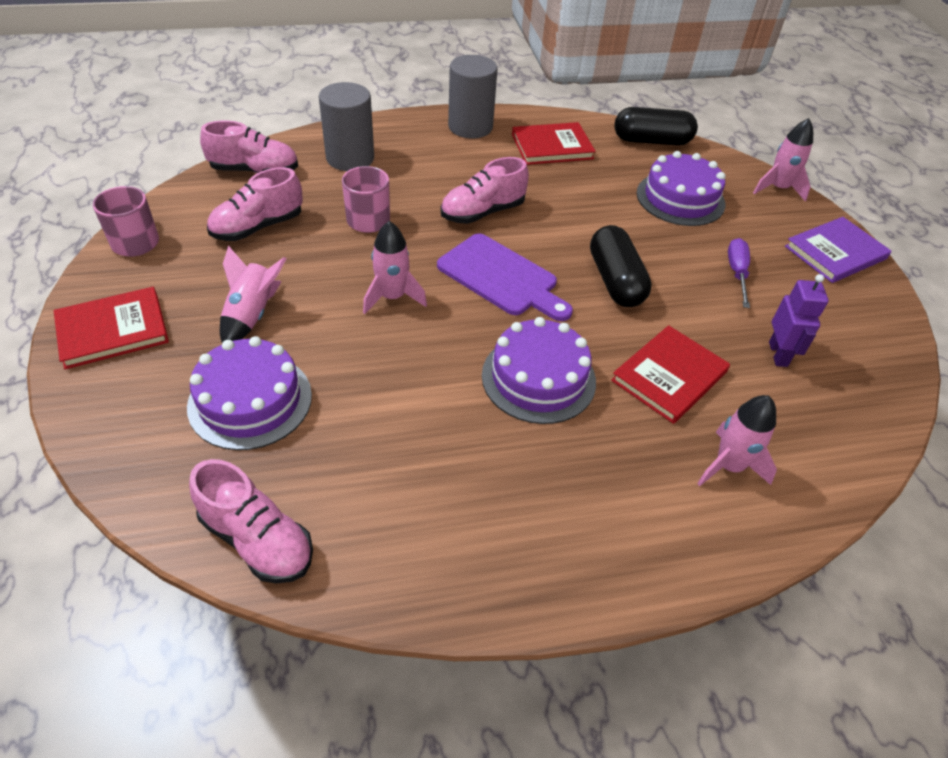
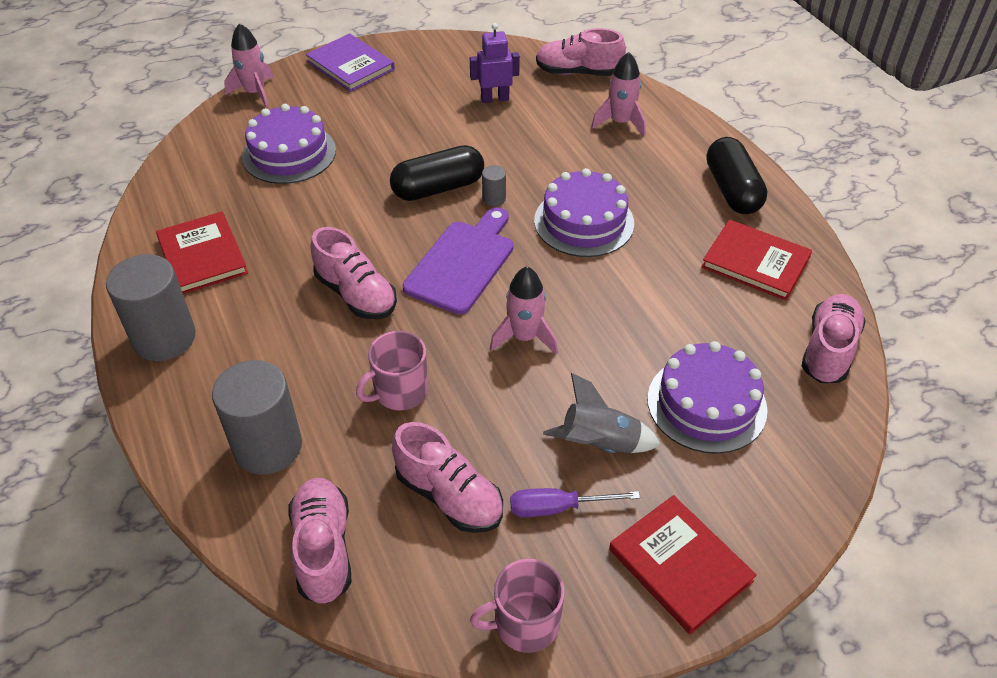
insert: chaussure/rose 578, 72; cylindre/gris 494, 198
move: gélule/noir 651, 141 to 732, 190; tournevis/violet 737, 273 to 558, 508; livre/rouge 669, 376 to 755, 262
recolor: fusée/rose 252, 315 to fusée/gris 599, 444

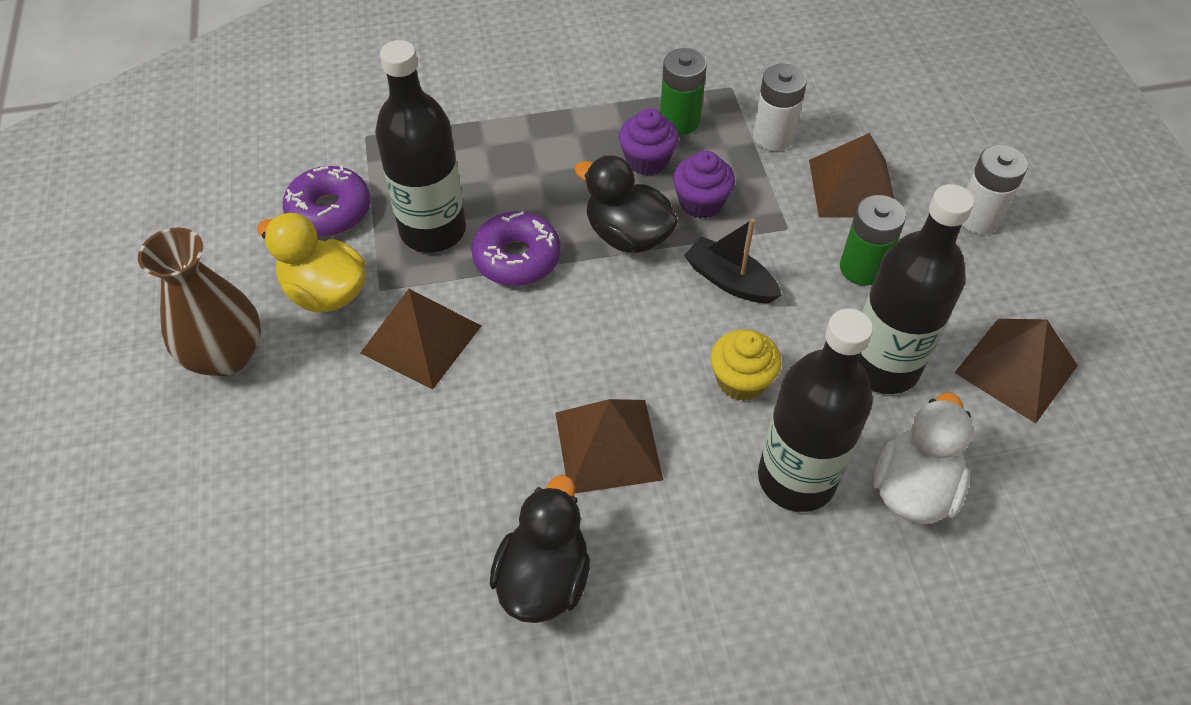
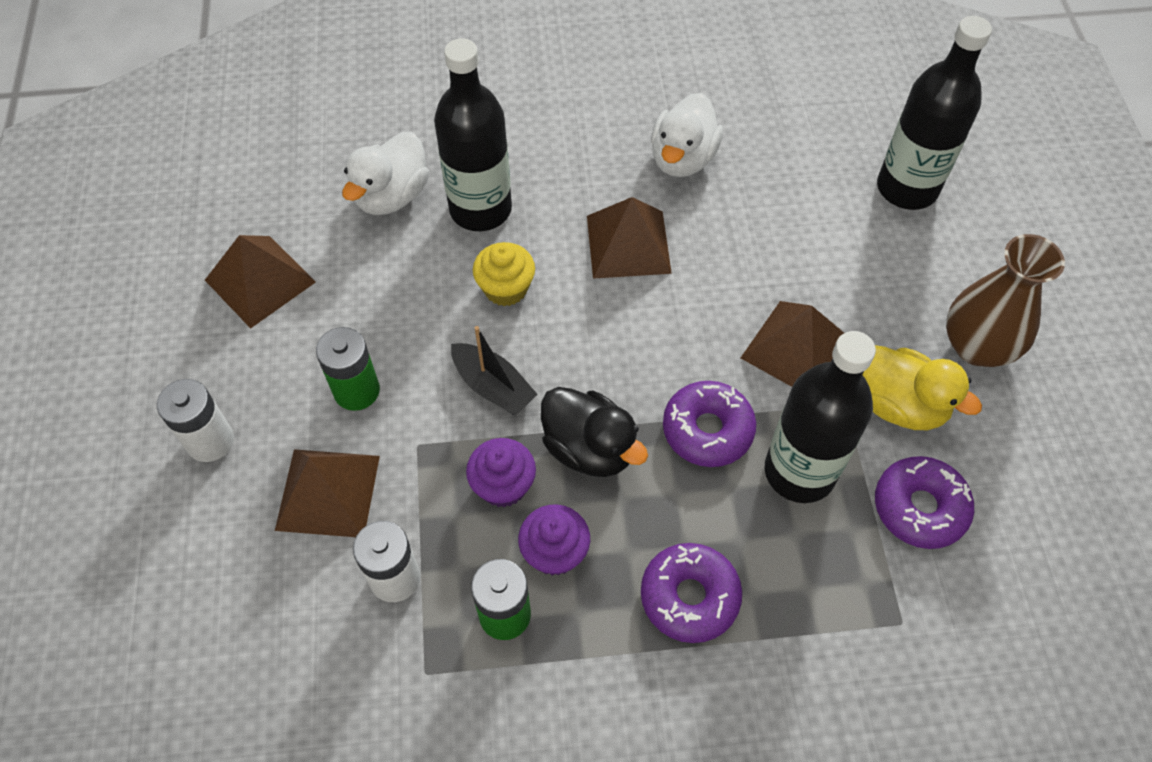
insert: beignet/violet 689, 597
move: bouteille/noir 882, 366 to 907, 188
recolor: canard/noir 544, 578 to canard/blanc 682, 159

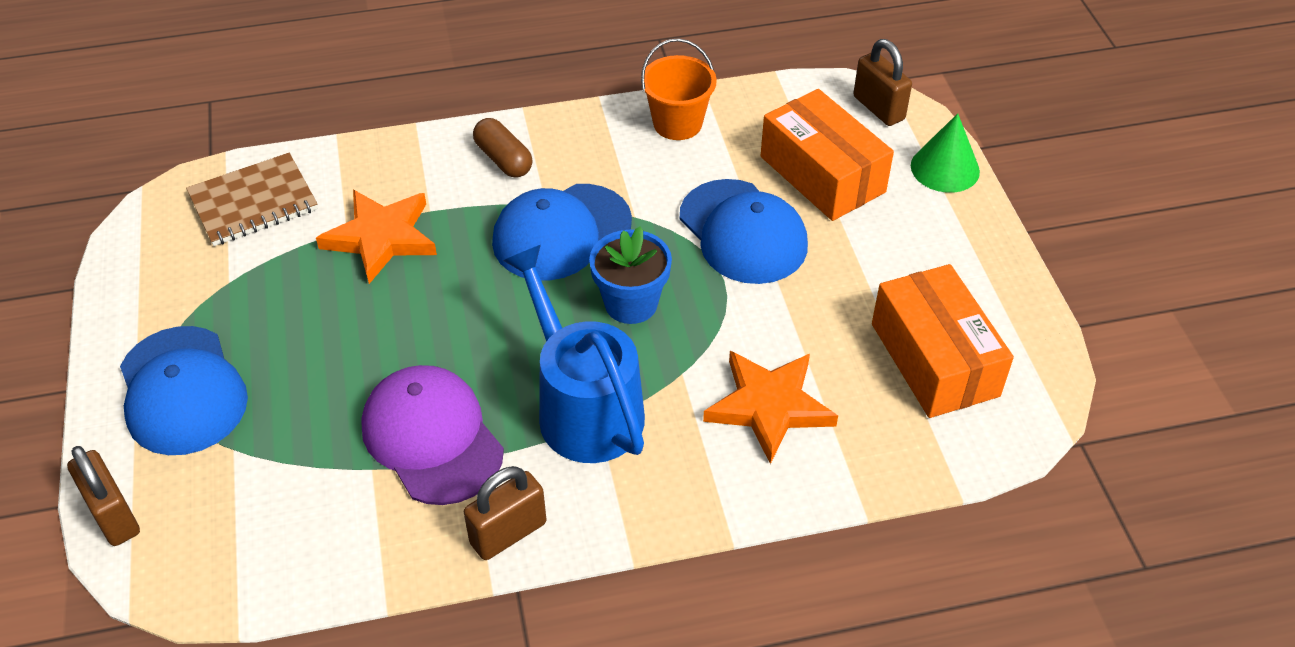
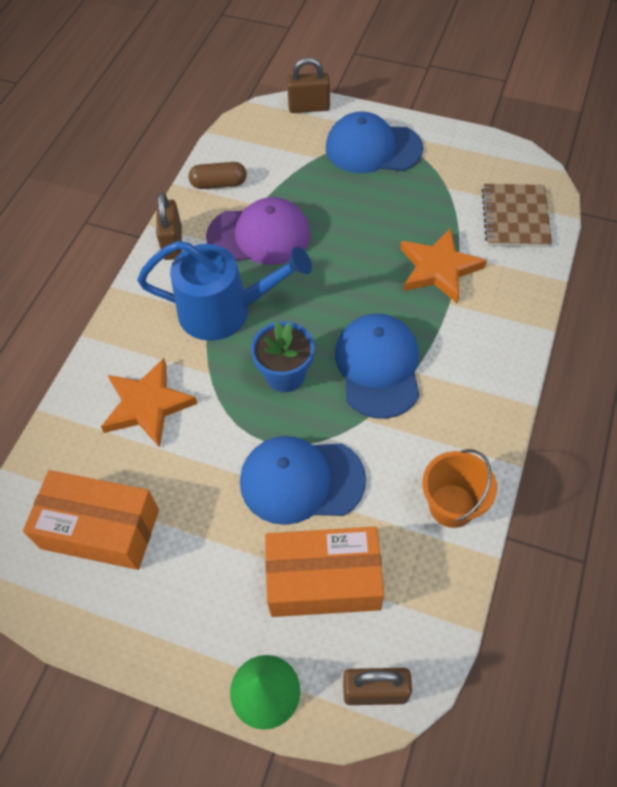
move: gélule/marron 503, 159 to 219, 184

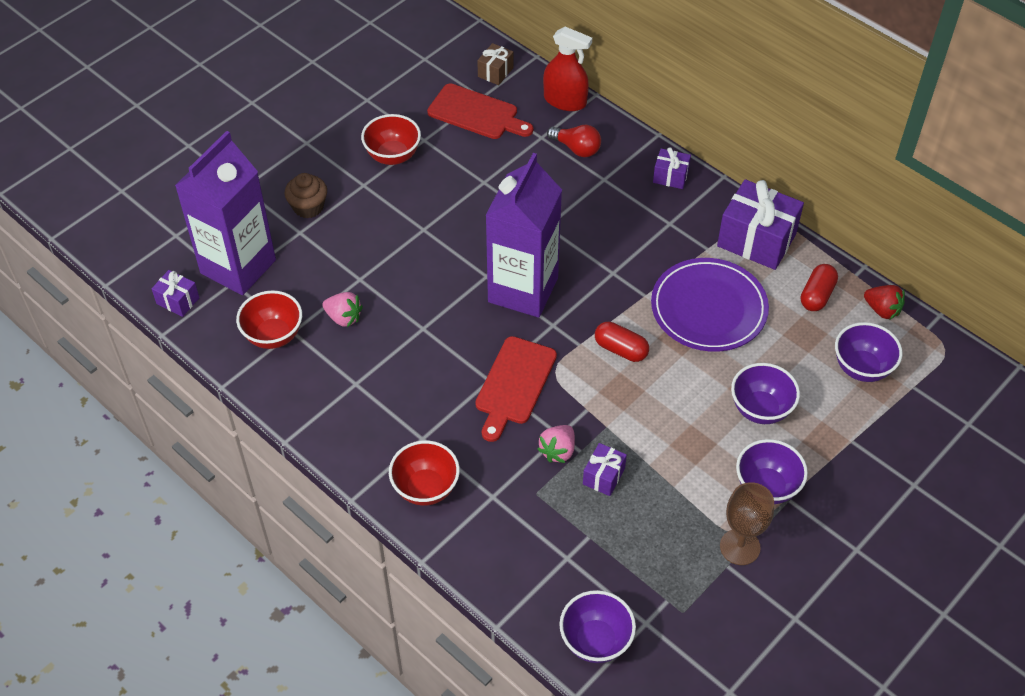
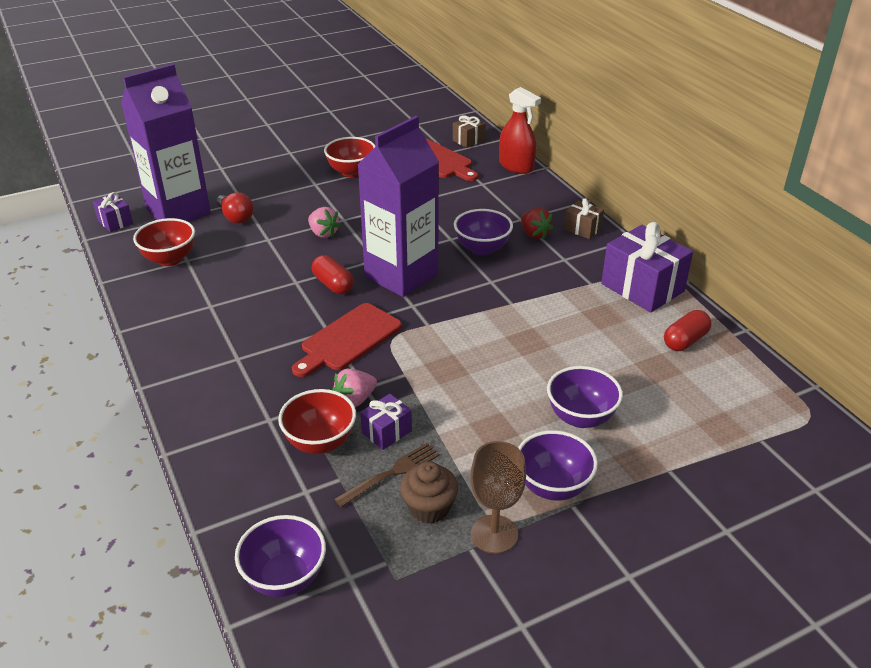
delete: assiette/violet 708, 308
insert: fourchette/marron 391, 473
move: ampoule/rouge 576, 148 to 236, 217; muffin/marron 308, 207 to 429, 507; fraise/rouge 882, 310 to 534, 234; fraise/rose 344, 318 to 323, 233; gélule/rouge 620, 349 to 333, 285; bol/violet 862, 368 to 482, 249; bol/rouge 425, 488 to 320, 442
recolor: cadeau/violet 670, 176 to cadeau/marron 582, 229

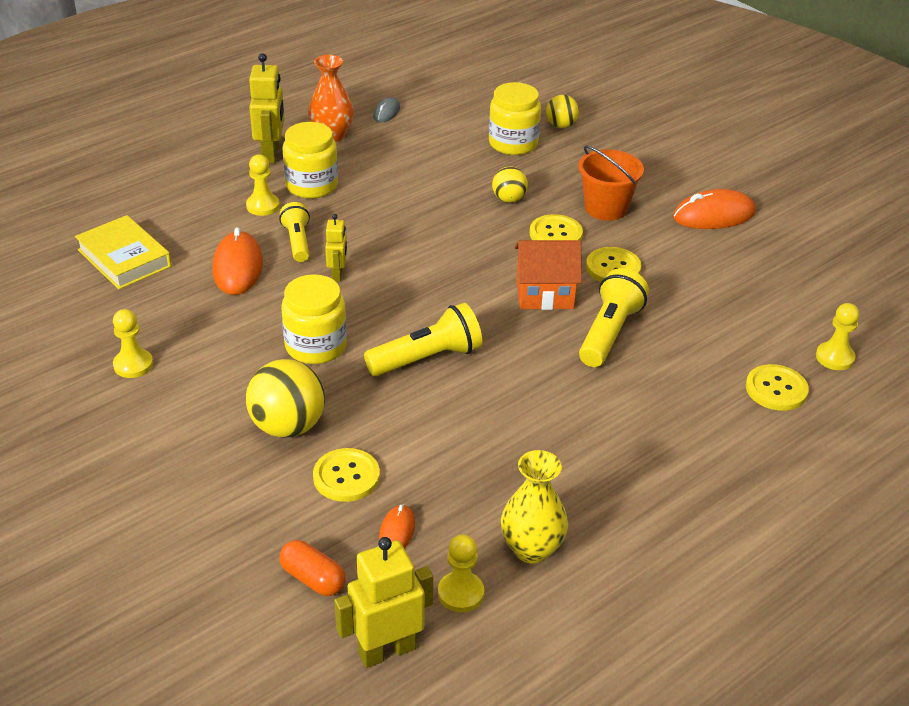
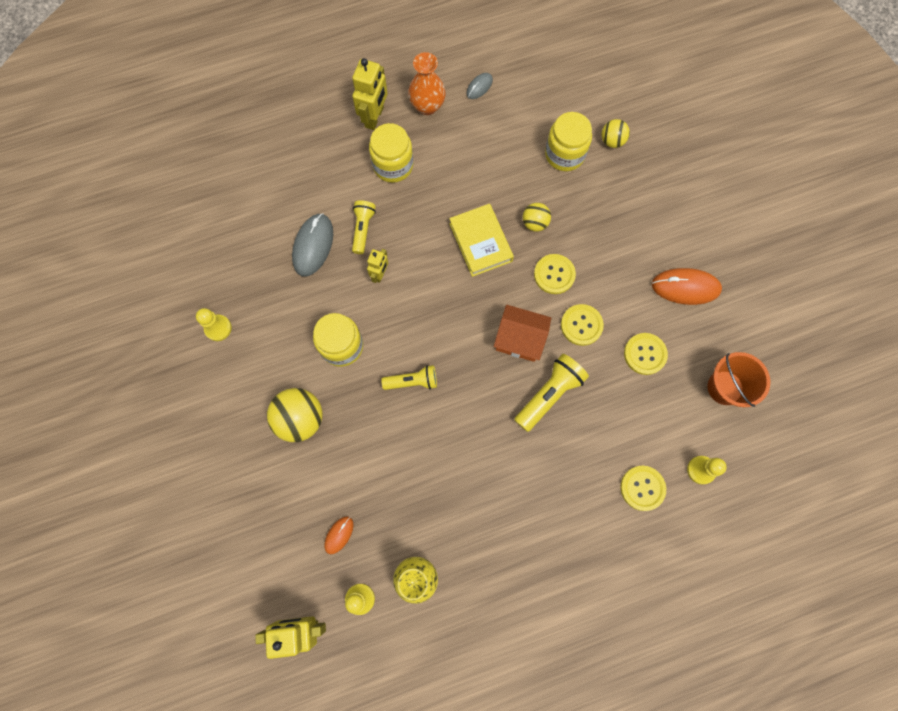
delete: pion/jaune 263, 206; gélule/orange 313, 578
move: seau/orange 606, 208 to 725, 387; livre/jaune 124, 258 to 480, 242; bouton/jaune 346, 477 to 645, 354
recolor: souris/orange 237, 267 to souris/gris 313, 246
resize: lampe de poche/jaune 427, 358 = 412, 381 x0.66

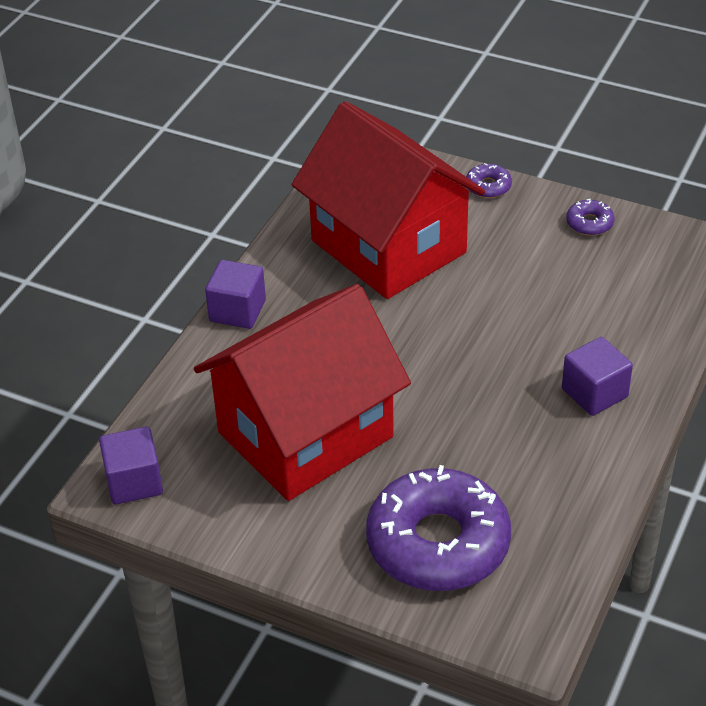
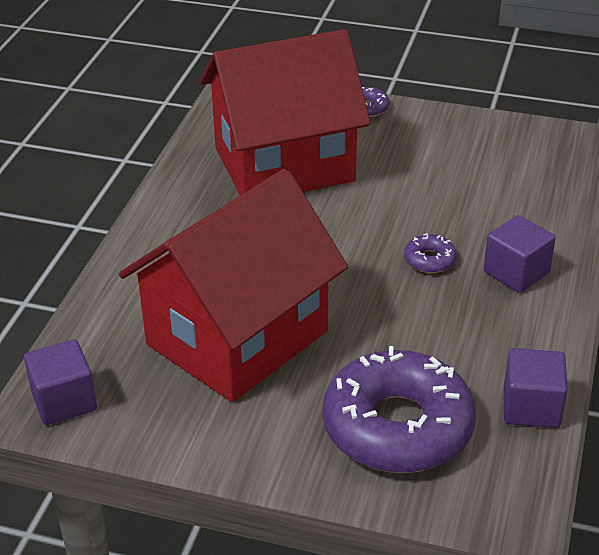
move: beignet/violet 589, 223 to 429, 260; cube/violet 237, 311 to 531, 407
rotate: maison/rouge 388, 246 = 284, 164 60 degrees counterclockwise

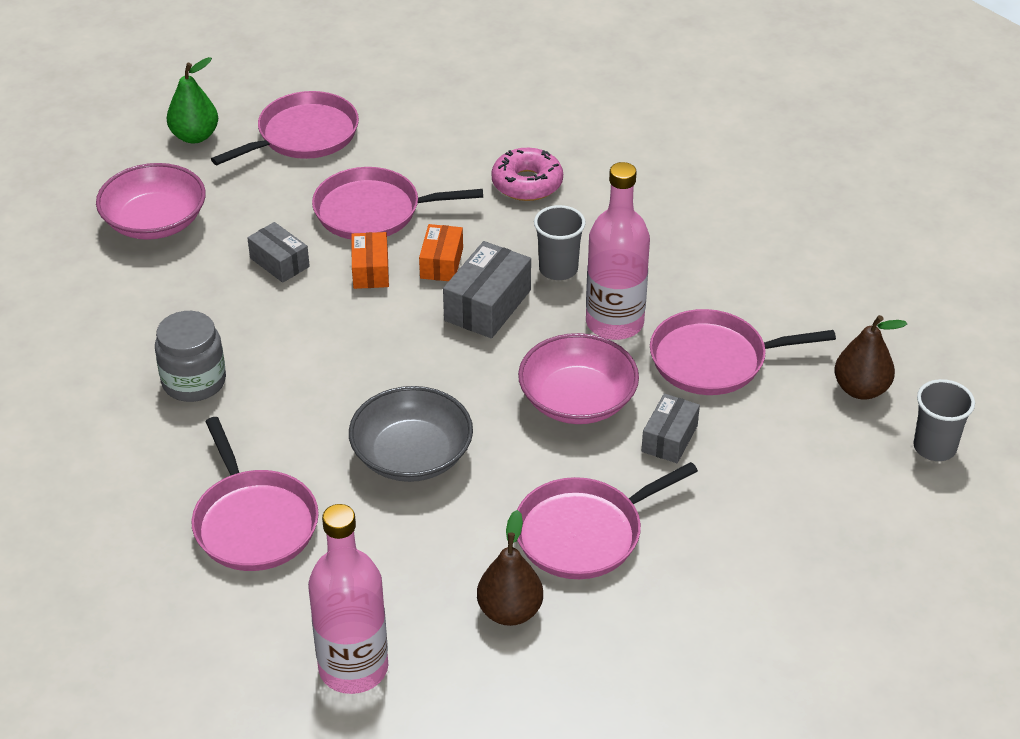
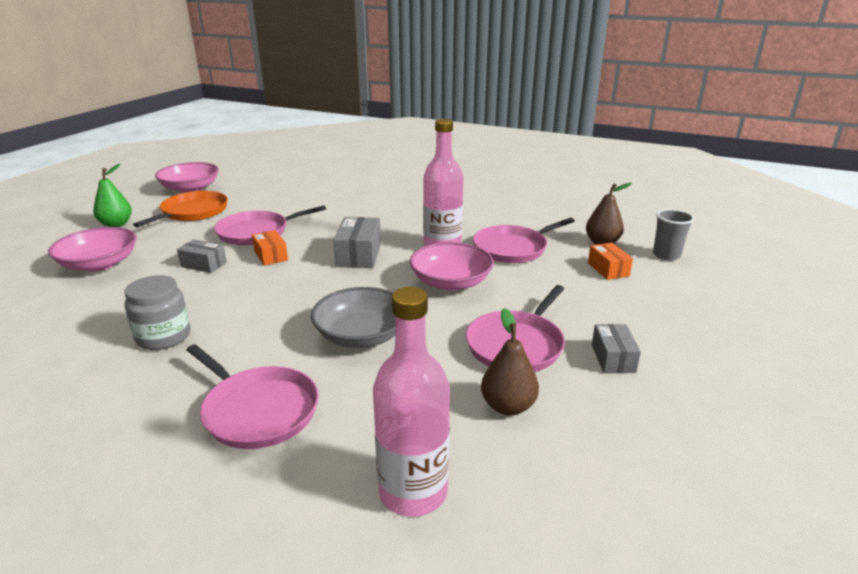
delete: beignet/rose 527, 183; gobelet/gris 558, 269
insert: bol/rose 190, 189
move: boîte/orange 441, 263 to 608, 269; boîte/gris 669, 438 to 613, 358
recolor: poêle/rose 303, 135 to poêle/orange 192, 212

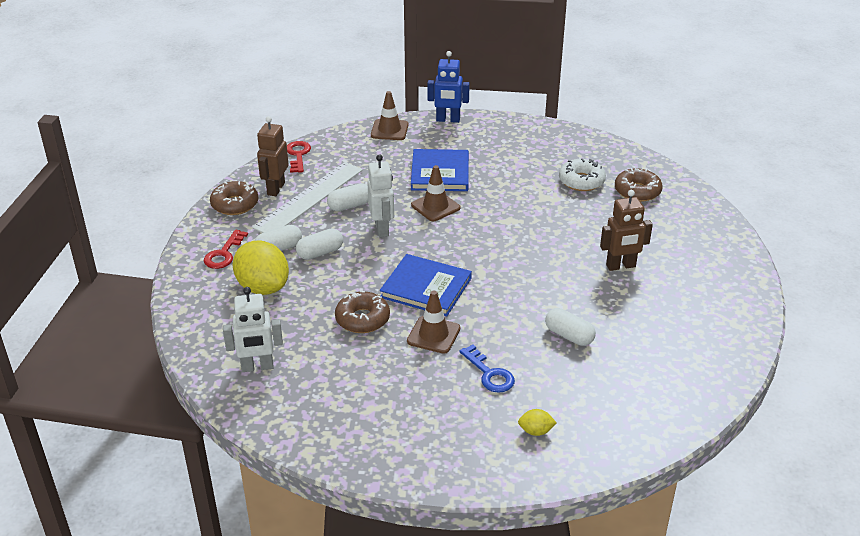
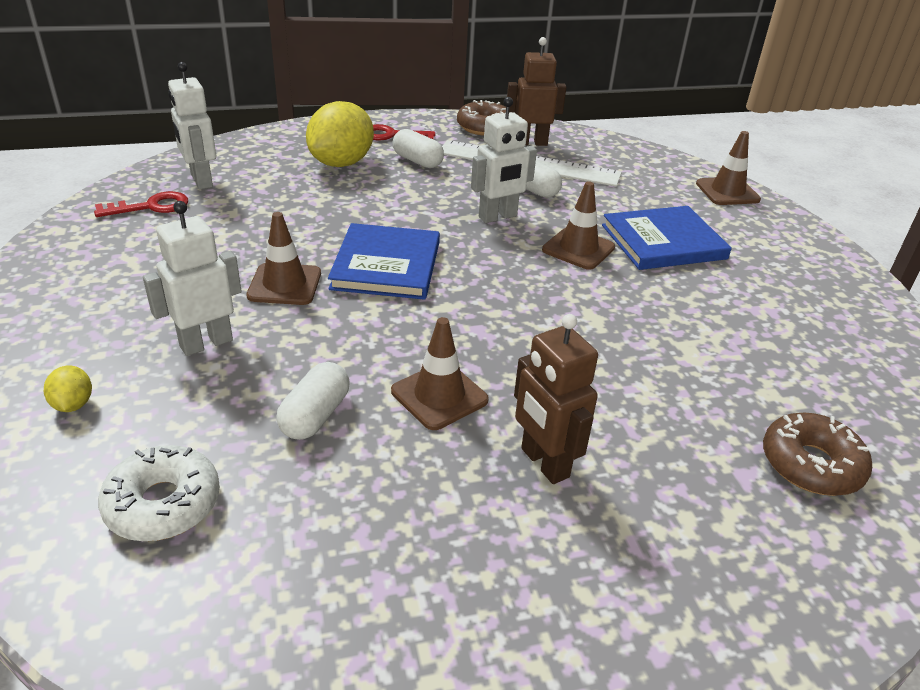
delete: robot/bleu 448, 120; gélule/blanc 320, 253; beignet/marron 362, 319
insert: cône de chantier/marron 439, 396
move: clé/rouge 298, 155 to 151, 207; beignet/blanc 581, 181 to 163, 504
replace: clé/bleu 489, 374 to robot/blanc 206, 343

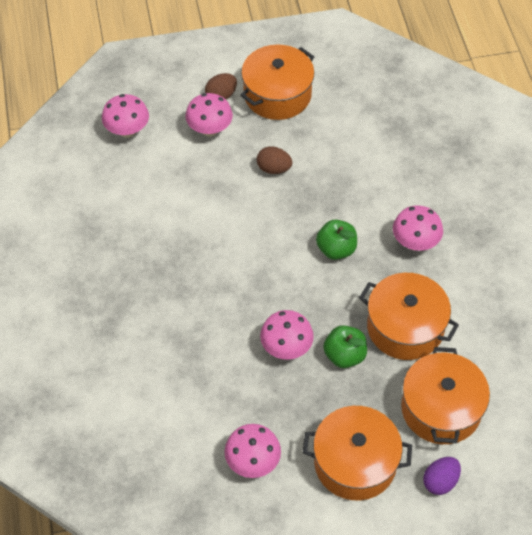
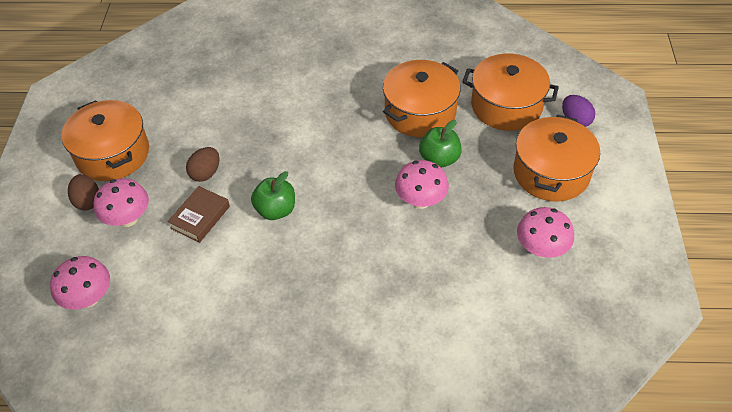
delete: champignon/rose 415, 242
insert: livre/marron 200, 217
move: pomme/vert 336, 249 to 276, 210

